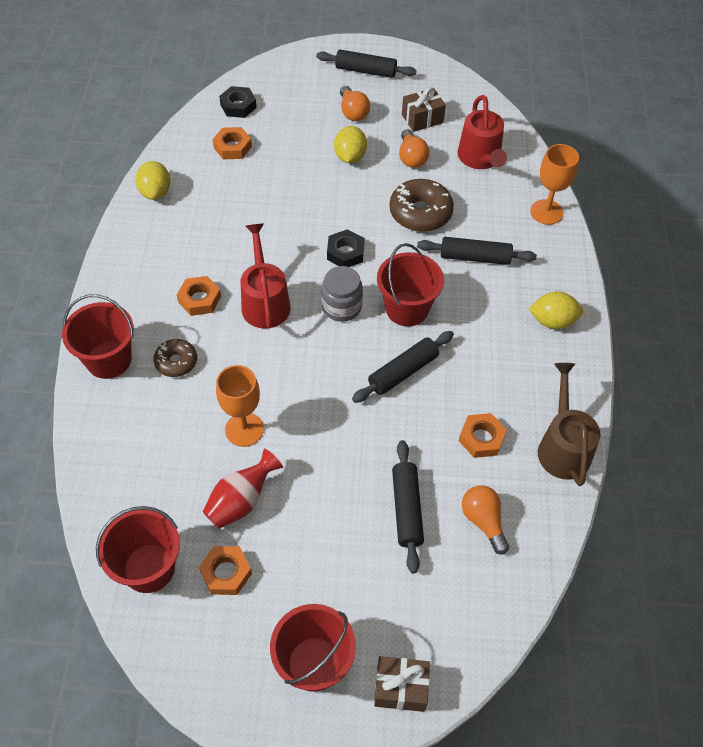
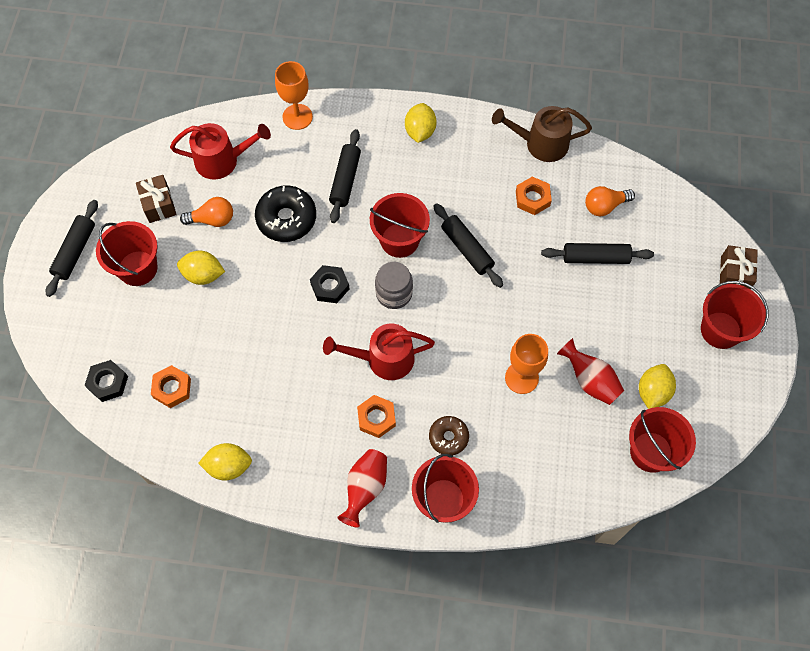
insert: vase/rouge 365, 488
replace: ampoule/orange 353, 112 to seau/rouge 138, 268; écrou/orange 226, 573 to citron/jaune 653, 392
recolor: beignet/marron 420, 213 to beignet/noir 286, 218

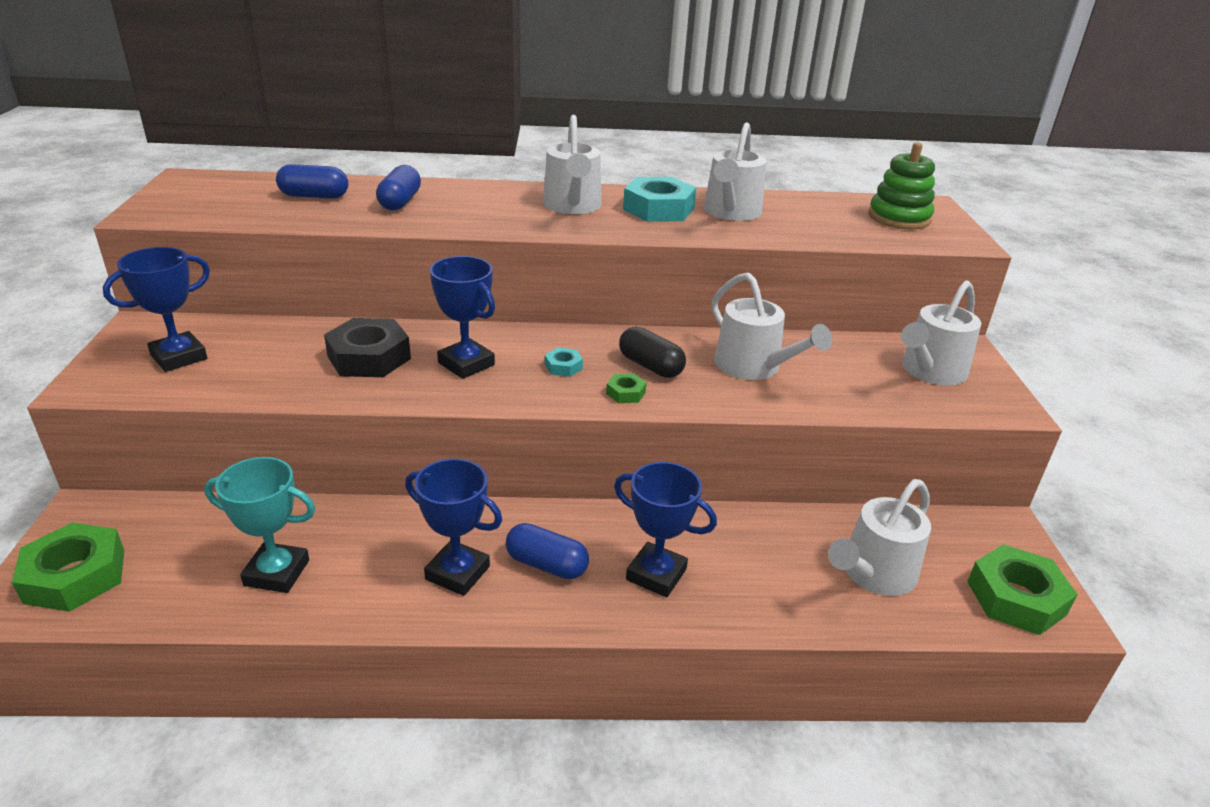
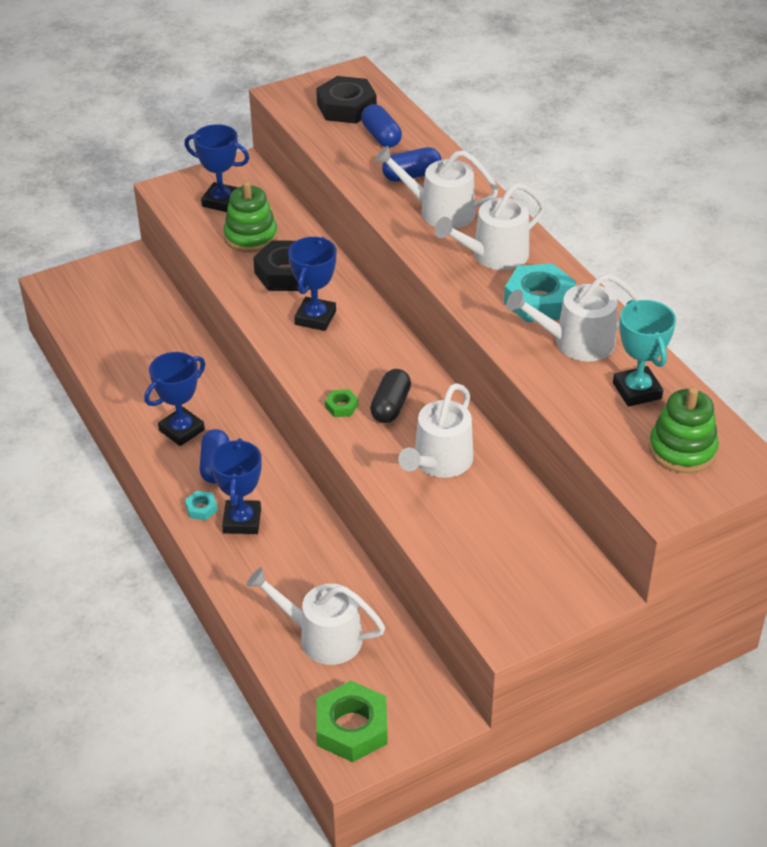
delete: écrou/vert 75, 576
insert: écrou/noir 346, 107; jouet à empiler/vert 251, 236
move: arrosoir/blanc 930, 371 to 440, 211; écrou/turquoise 563, 366 to 201, 508; trophée/turquoise 277, 573 to 637, 391
rotate: trophée/bleu 457, 573 = 182, 430 45 degrees clockwise

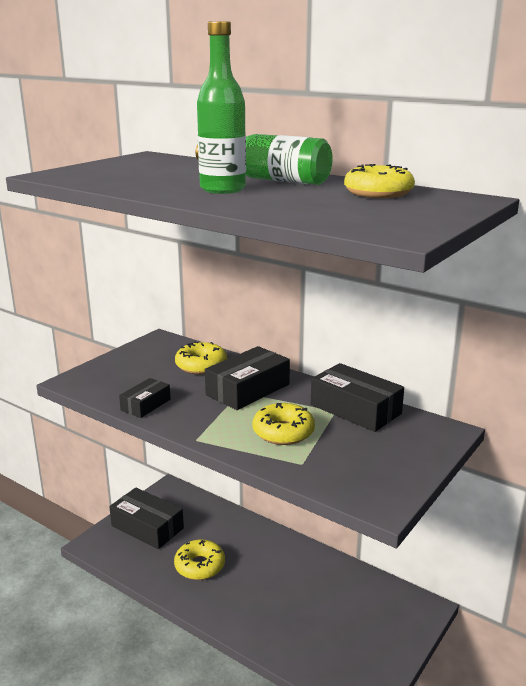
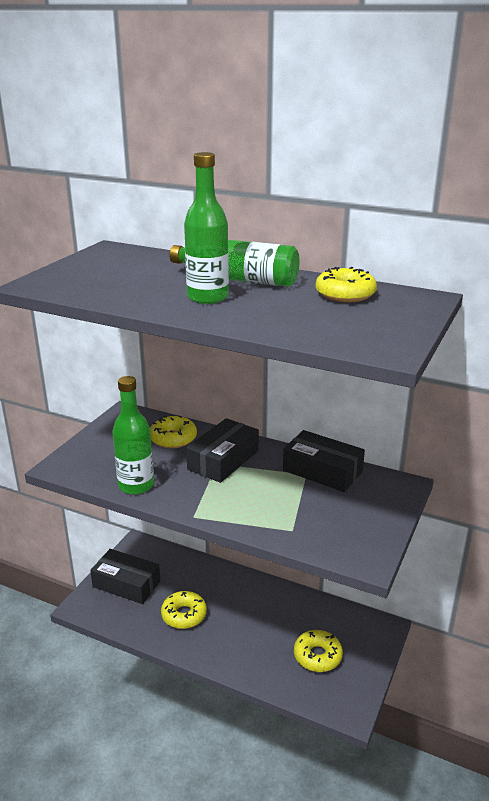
move: beignet/jaune 283, 432 to 317, 656
replace: boîte/noir 145, 405 to bouteille/vert 136, 485

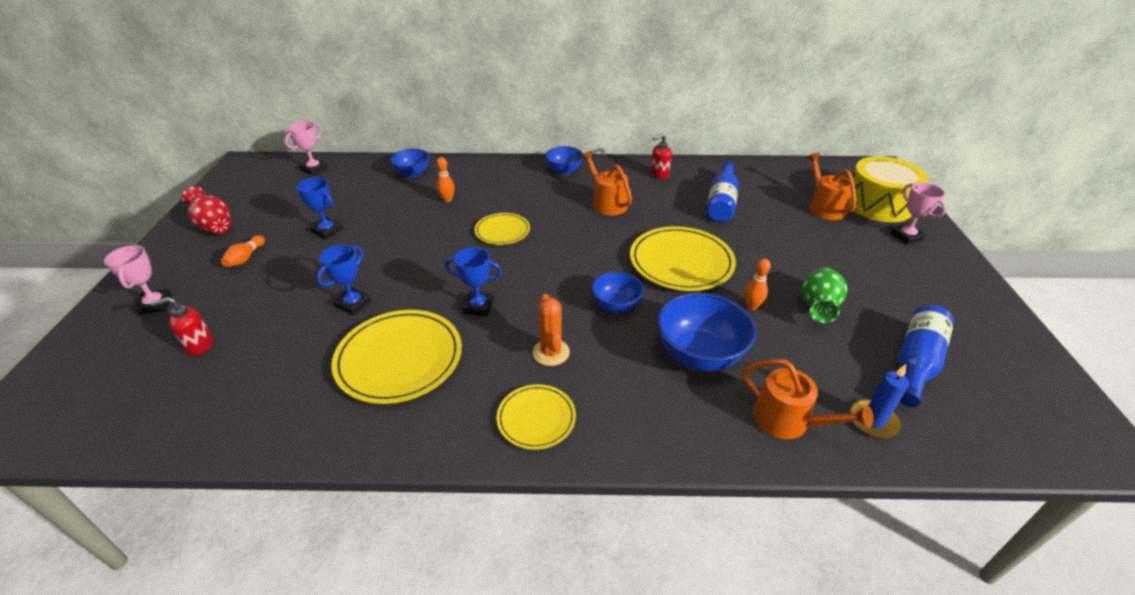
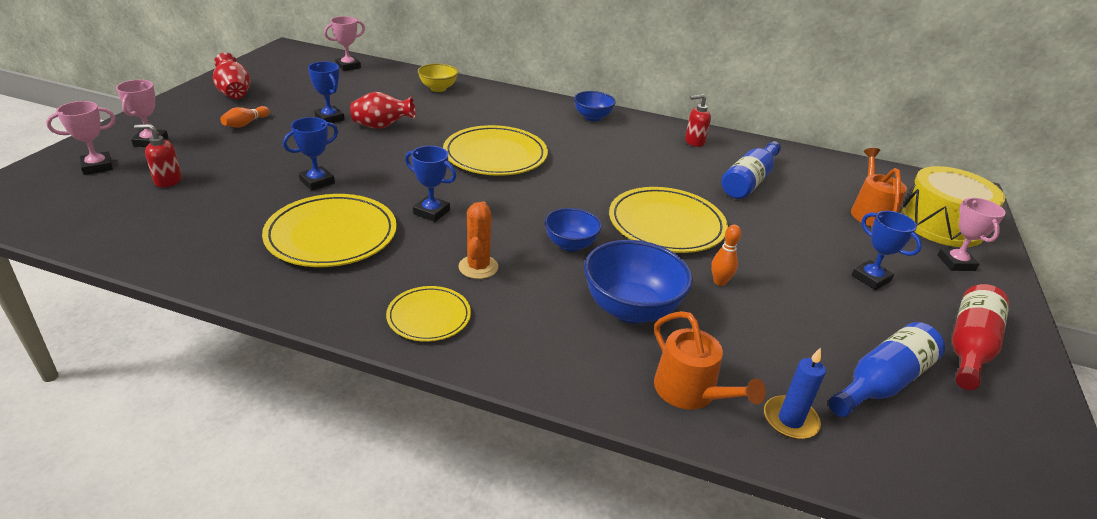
delete: arrosoir/orange 607, 203; quille/orange 447, 200; vase/vert 818, 307
insert: vase/rouge 382, 127; trophée/rose 97, 167; trophée/bleu 871, 278; bouteille/rouge 969, 347
recolor: bol/bleu 413, 173 to bol/jaune 438, 88
resize: assiette/jaune 502, 231 = 495, 155 x1.76

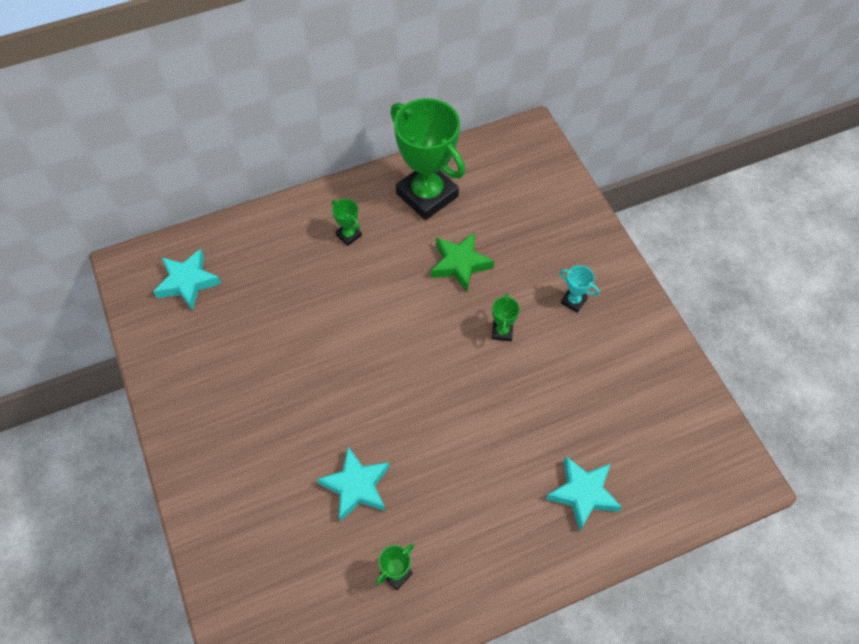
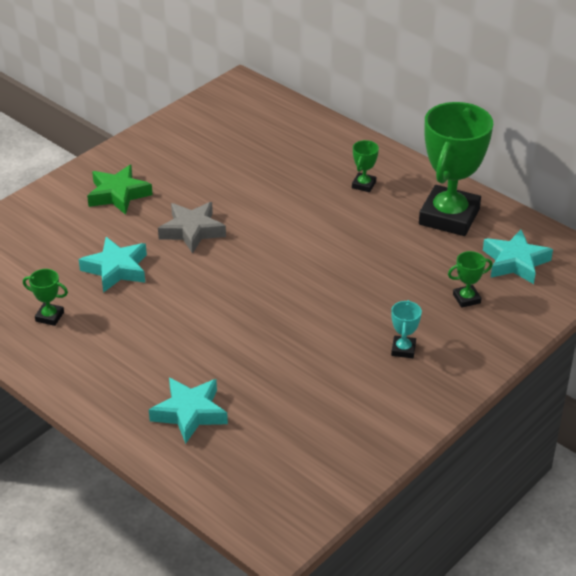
insert: étoile/gris 192, 231
move: étoile/vert 460, 264 to 118, 194; étoile/turquoise 188, 282 to 515, 262; trophée/vert 502, 331 to 466, 299

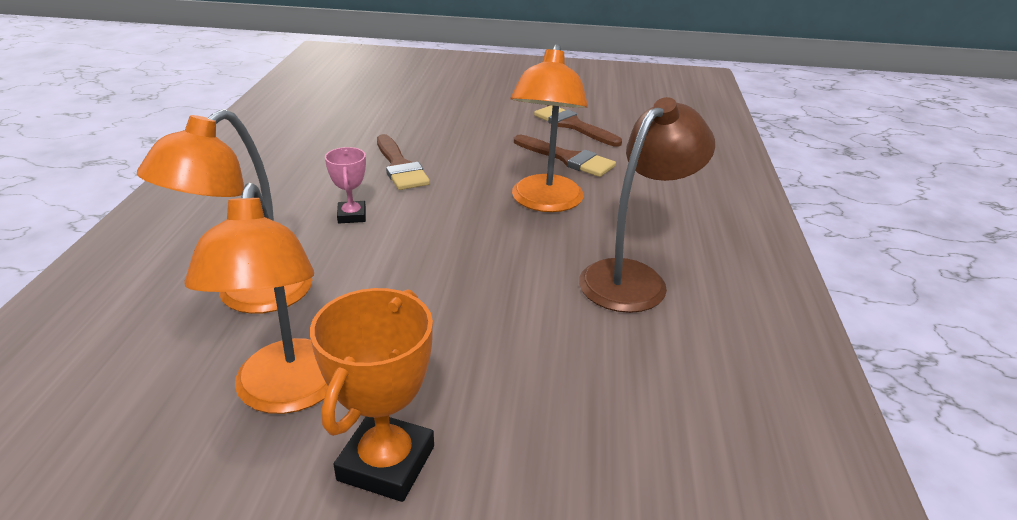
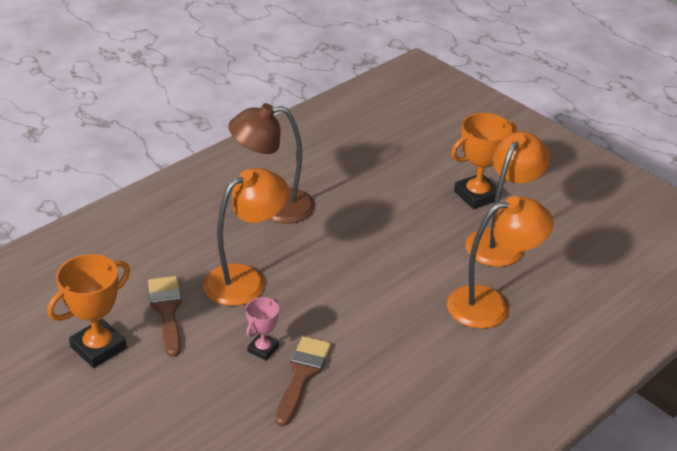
move: trophée/rose 352, 216 to 263, 349
replace: pinceau/marron 573, 125 to trophée/orange 98, 347

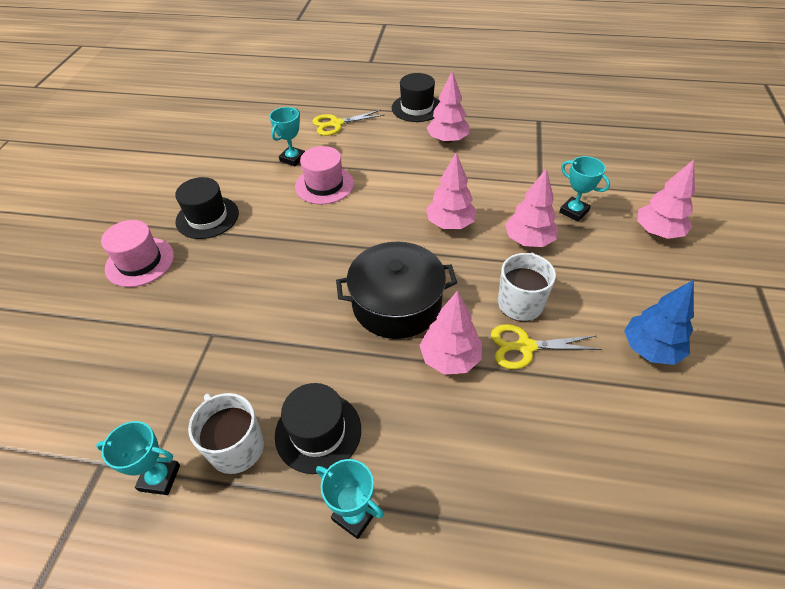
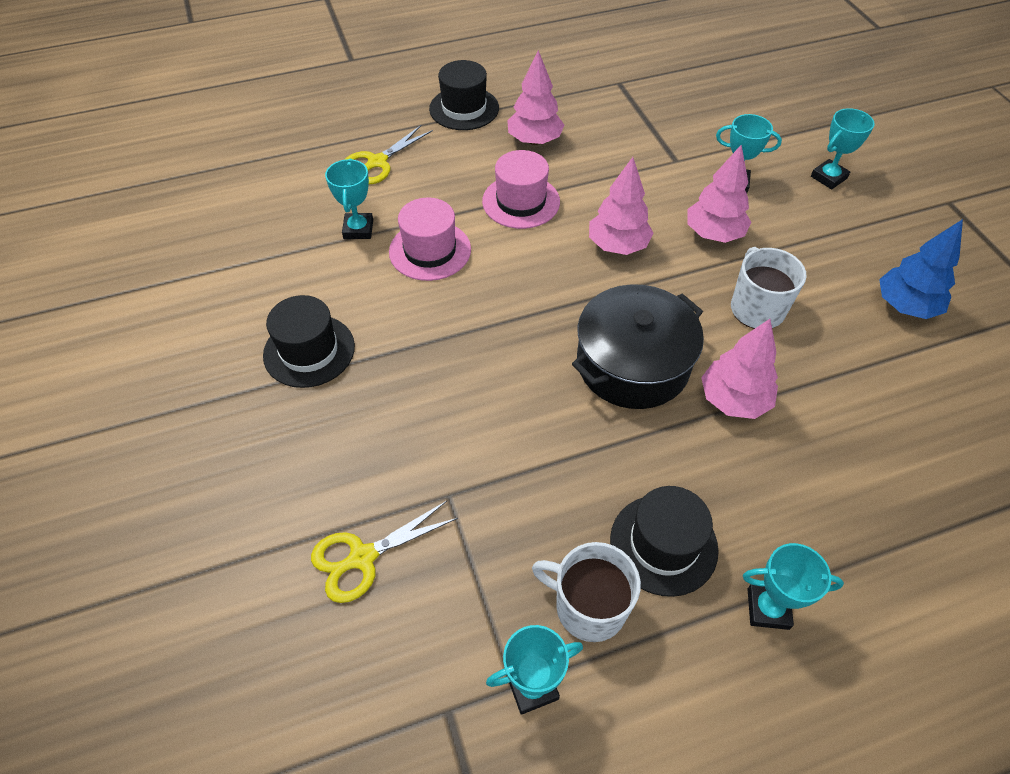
move: chapeau/rose 140, 262 to 521, 201; ciseaux/jaune 525, 347 to 362, 558
replace: arbre/rose 658, 232 to trophée/turquoise 828, 177

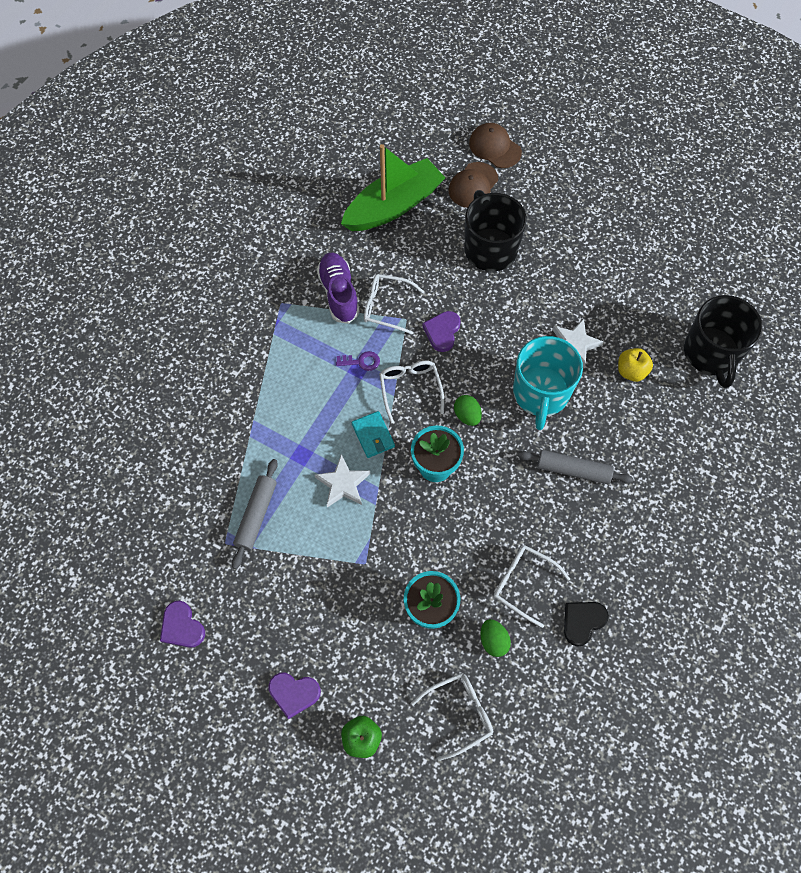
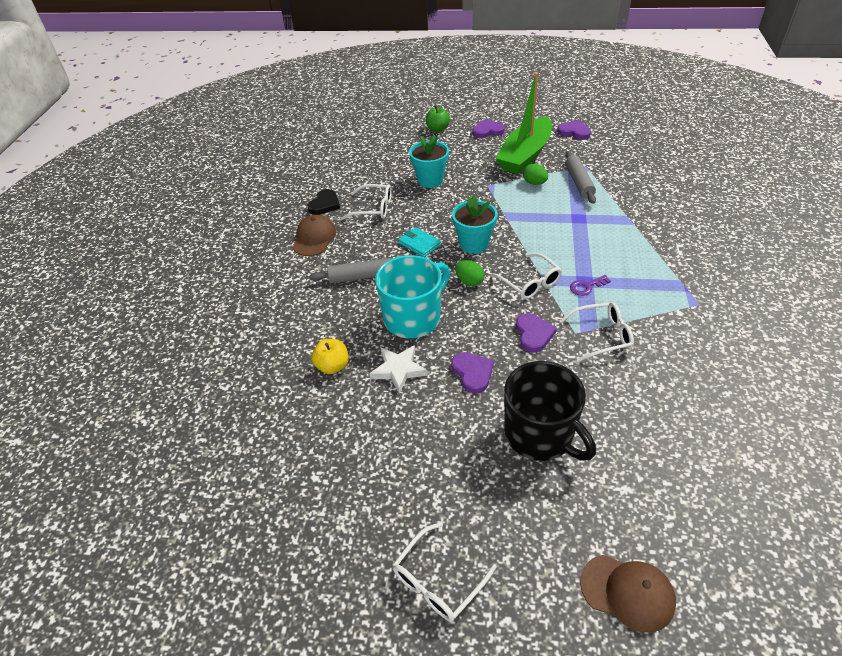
delete: chaussure/violet 339, 293; tasse/noir 711, 353; étoile/blanc 343, 484
insert: cœur/violet 472, 373
move: bateau/vert 393, 206 to 525, 155; casquette/marron 473, 185 to 314, 238; portefeuille/turquoise 373, 435 to 419, 244; œuf/vert 493, 641 to 534, 183; lunettes/blanc 459, 713 to 438, 580
rotate: tasse/turquoise 540, 393 = 413, 318 60 degrees clockwise

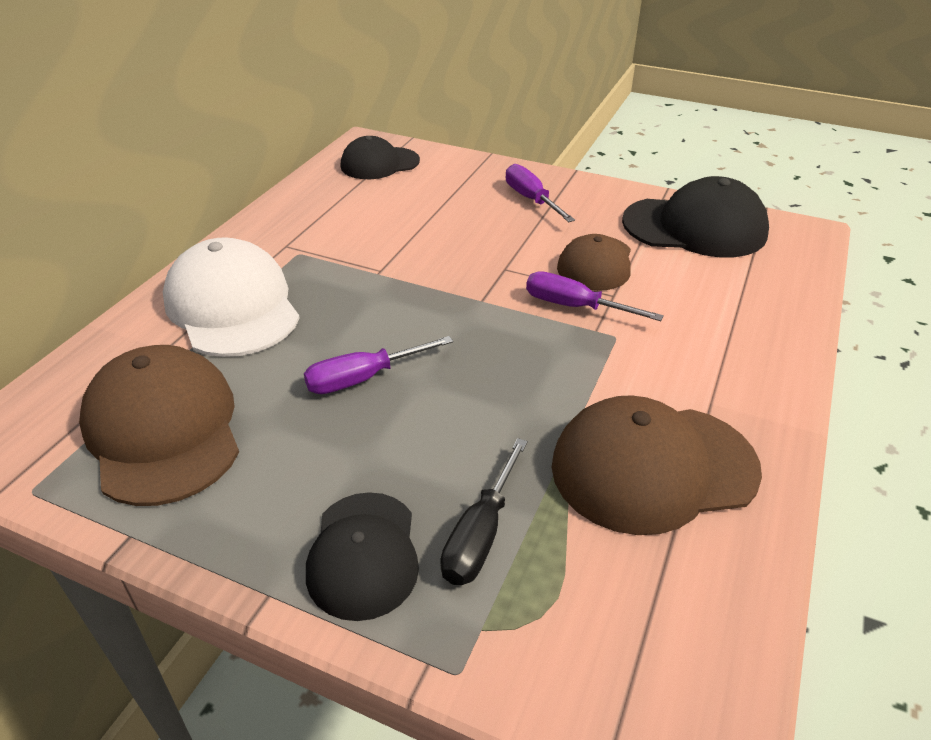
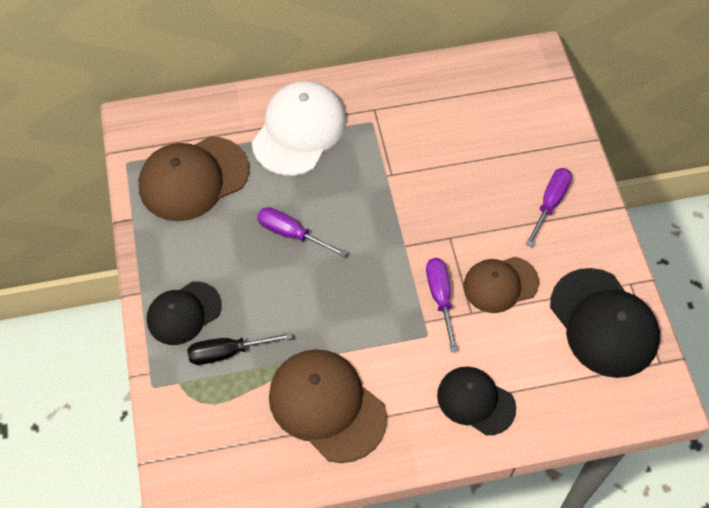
move: casquette/noir 379, 163 to 475, 401
rotate: casquette/marron 163, 430 = 193, 179 150 degrees counterclockwise

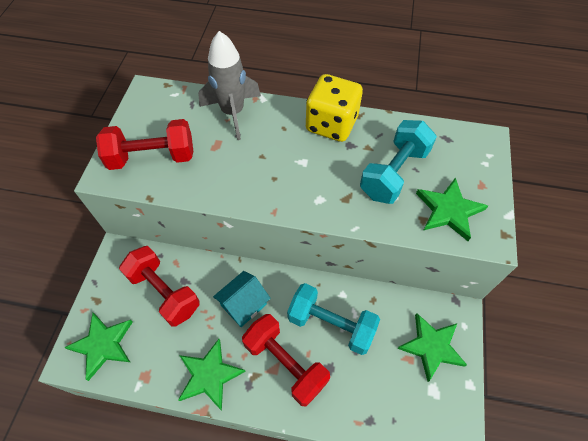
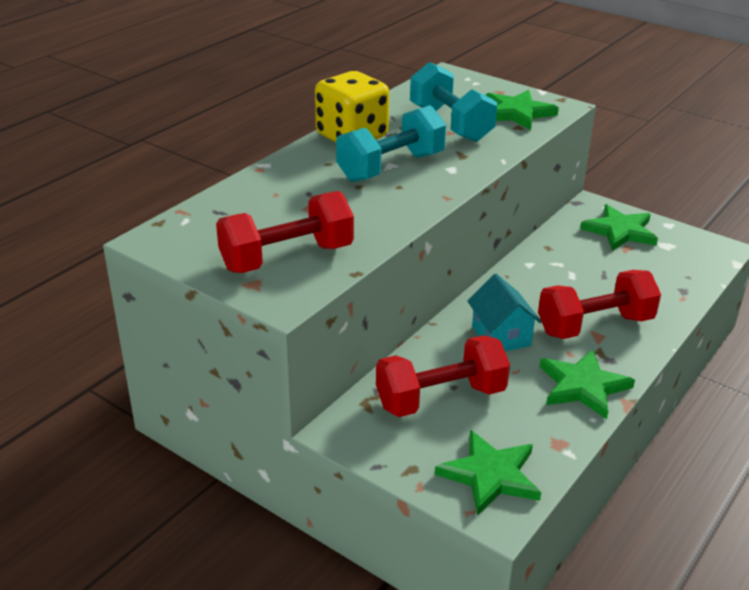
delete: fusée/gris 233, 113
move: haltère/turquoise 331, 324 to 391, 167
rotate: haltère/rouge 152, 157 = 287, 258 45 degrees clockwise

